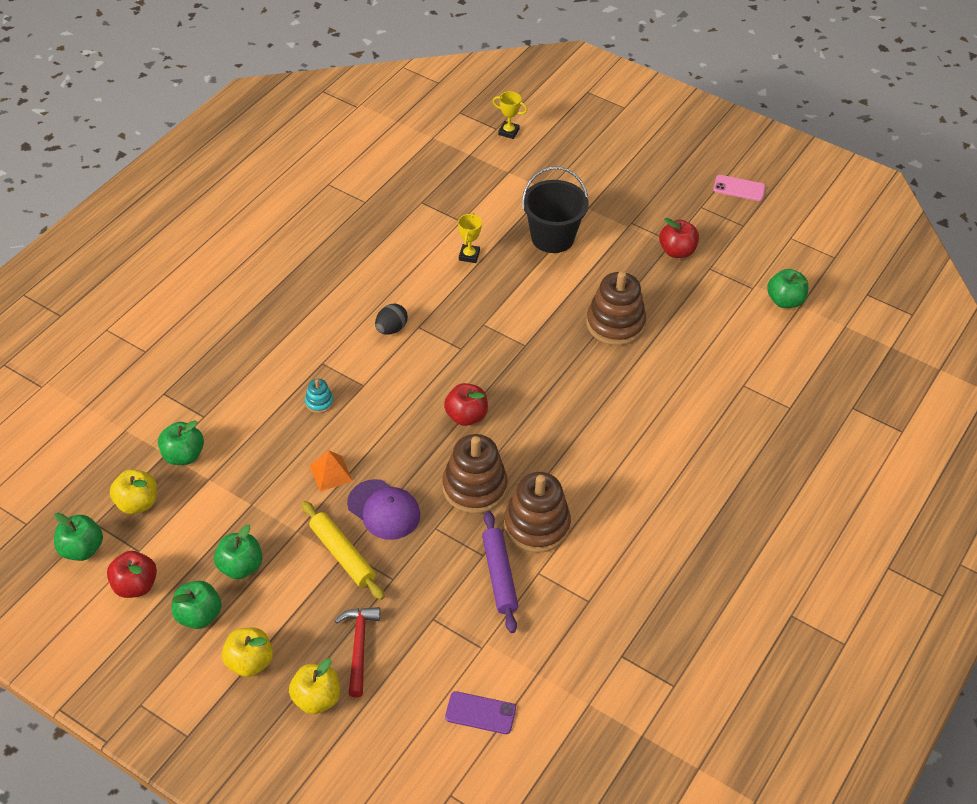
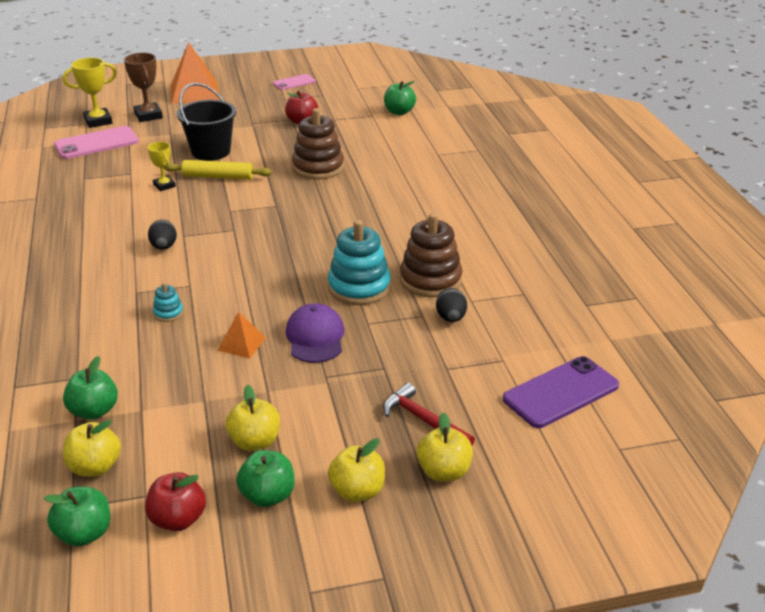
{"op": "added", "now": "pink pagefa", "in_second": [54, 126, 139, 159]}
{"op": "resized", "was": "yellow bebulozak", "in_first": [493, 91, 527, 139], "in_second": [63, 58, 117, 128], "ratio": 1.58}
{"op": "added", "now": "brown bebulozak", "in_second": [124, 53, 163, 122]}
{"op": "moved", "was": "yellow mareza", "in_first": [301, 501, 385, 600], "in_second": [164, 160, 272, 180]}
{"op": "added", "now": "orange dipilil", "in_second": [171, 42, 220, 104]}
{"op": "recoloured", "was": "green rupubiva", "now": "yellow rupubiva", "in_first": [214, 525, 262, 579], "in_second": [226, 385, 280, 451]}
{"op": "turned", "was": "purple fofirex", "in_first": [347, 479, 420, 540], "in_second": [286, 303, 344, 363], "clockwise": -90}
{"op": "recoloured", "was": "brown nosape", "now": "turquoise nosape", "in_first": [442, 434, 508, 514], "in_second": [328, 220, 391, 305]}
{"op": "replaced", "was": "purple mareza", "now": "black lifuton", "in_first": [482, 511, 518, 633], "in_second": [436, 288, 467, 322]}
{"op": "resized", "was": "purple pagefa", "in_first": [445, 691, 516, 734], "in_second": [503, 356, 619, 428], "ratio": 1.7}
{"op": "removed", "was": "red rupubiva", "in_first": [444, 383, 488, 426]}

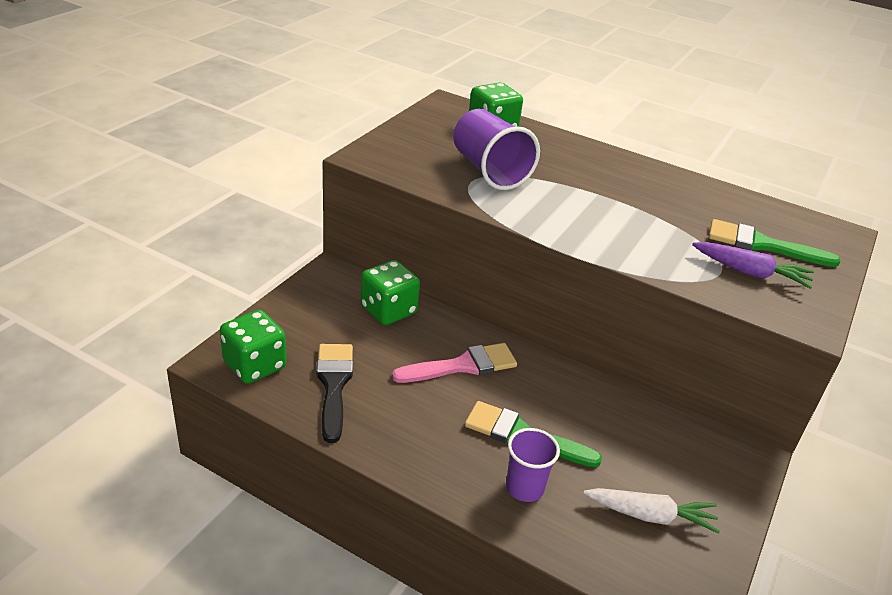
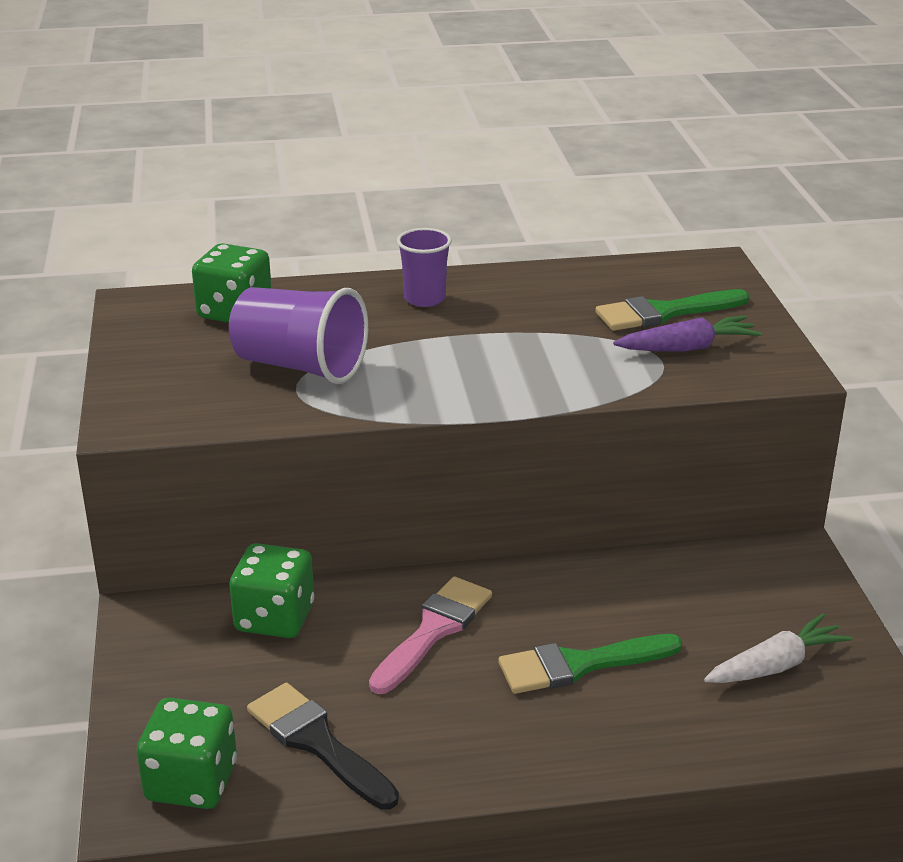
{"op": "moved", "was": "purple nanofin", "in_first": [506, 428, 560, 502], "in_second": [397, 228, 452, 307]}

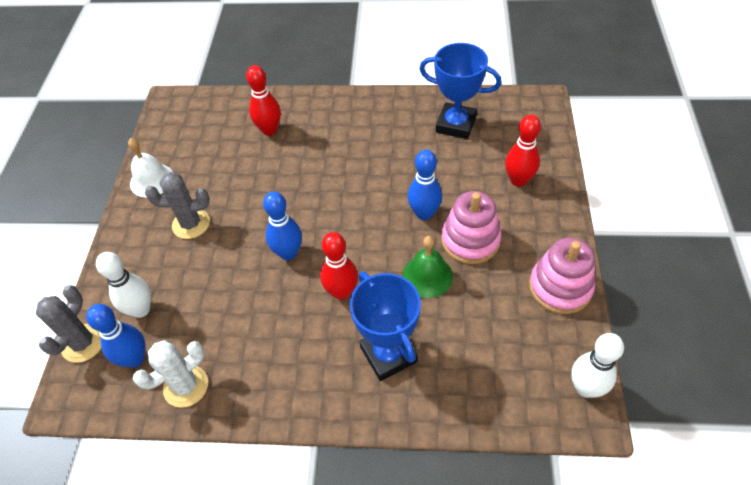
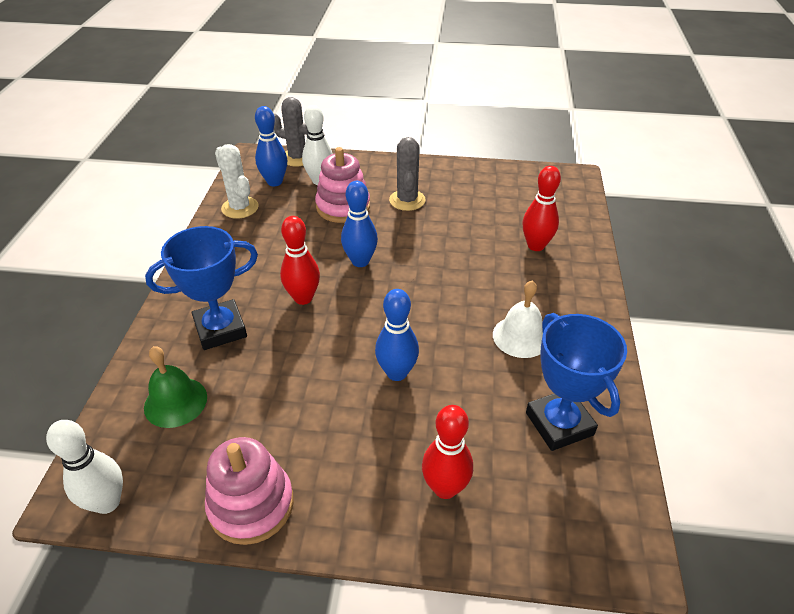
{"op": "moved", "was": "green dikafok", "in_first": [402, 236, 453, 298], "in_second": [144, 346, 207, 428]}
{"op": "moved", "was": "pink nosape", "in_first": [441, 191, 502, 264], "in_second": [315, 147, 370, 223]}
{"op": "moved", "was": "white dikafok", "in_first": [128, 138, 173, 198], "in_second": [493, 281, 543, 358]}
{"op": "turned", "was": "blue bebulozak", "in_first": [419, 43, 502, 139], "in_second": [526, 313, 627, 451], "clockwise": -45}

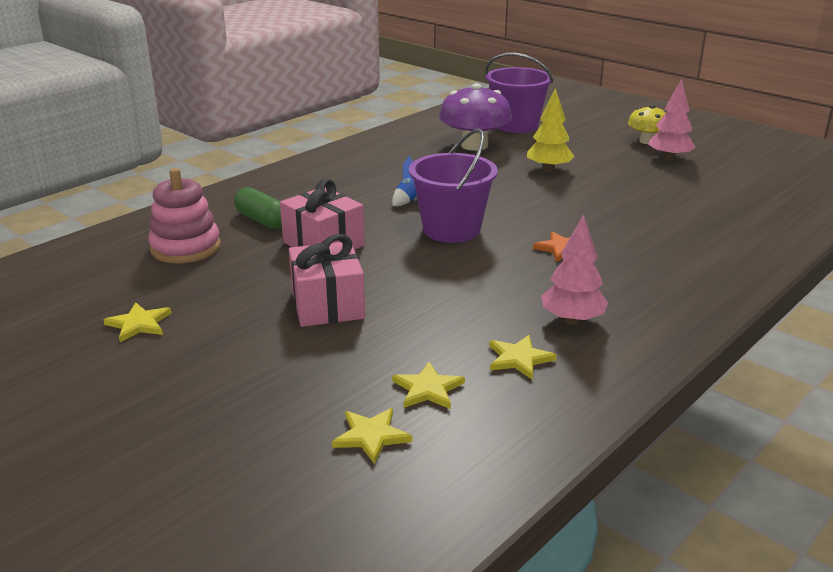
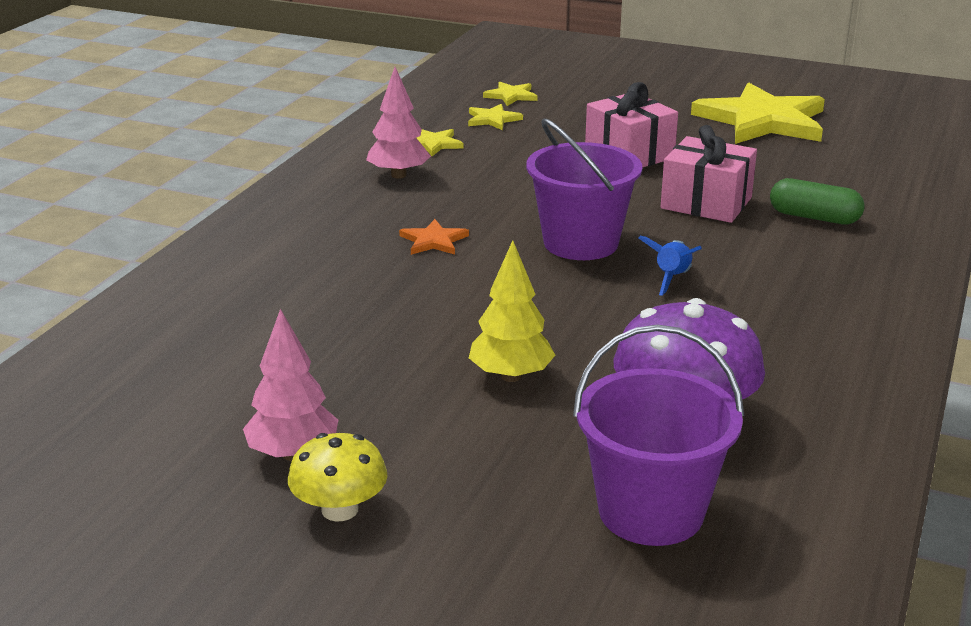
{"op": "resized", "was": "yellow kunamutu", "in_first": [104, 302, 171, 342], "in_second": [691, 82, 825, 144], "ratio": 2.38}
{"op": "removed", "was": "pink nosape", "in_first": [148, 168, 221, 263]}

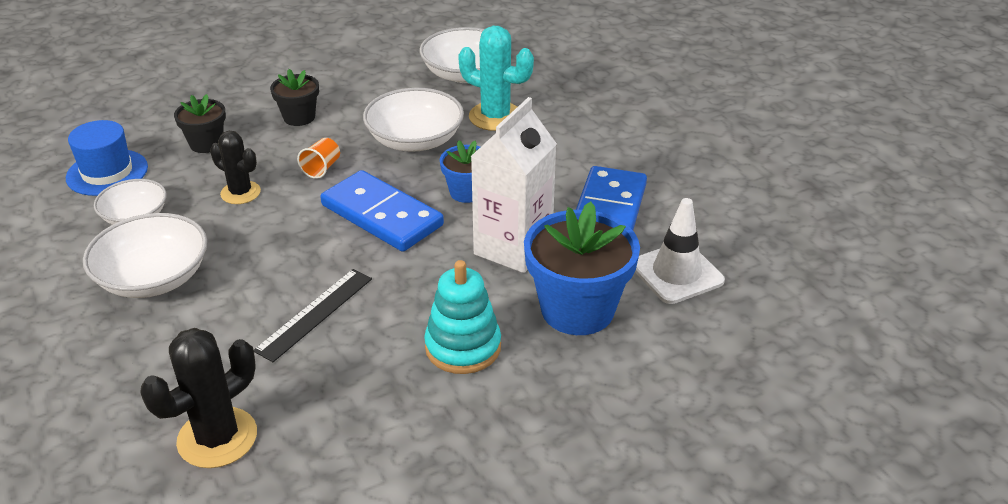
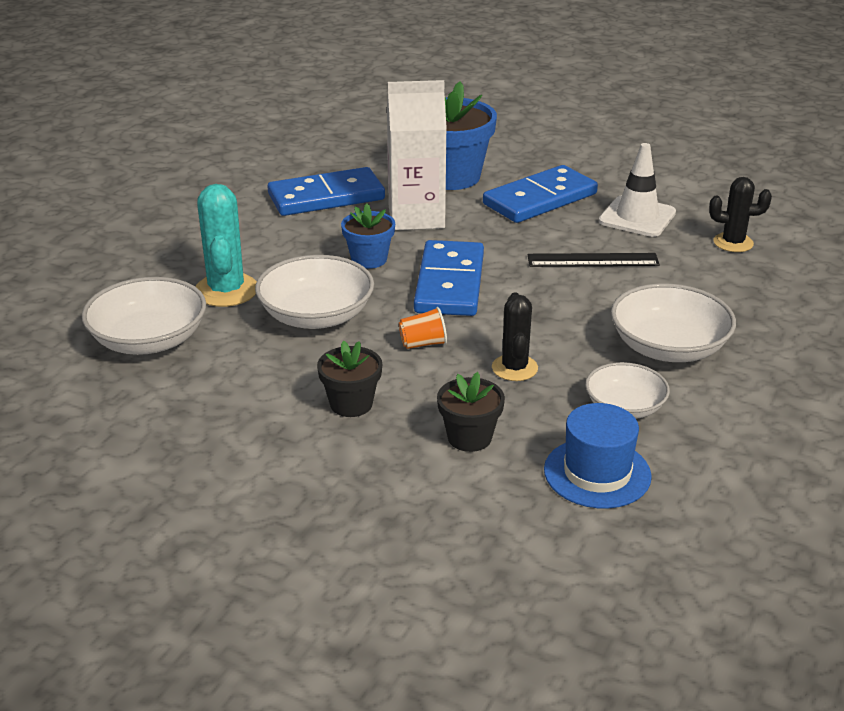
{"op": "replaced", "was": "turquoise nosape", "now": "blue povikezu", "in_first": [424, 260, 501, 374], "in_second": [483, 165, 598, 223]}
{"op": "moved", "was": "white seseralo", "in_first": [635, 198, 725, 304], "in_second": [599, 143, 676, 237]}
{"op": "resized", "was": "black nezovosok", "in_first": [140, 328, 257, 468], "in_second": [709, 177, 772, 252], "ratio": 0.66}

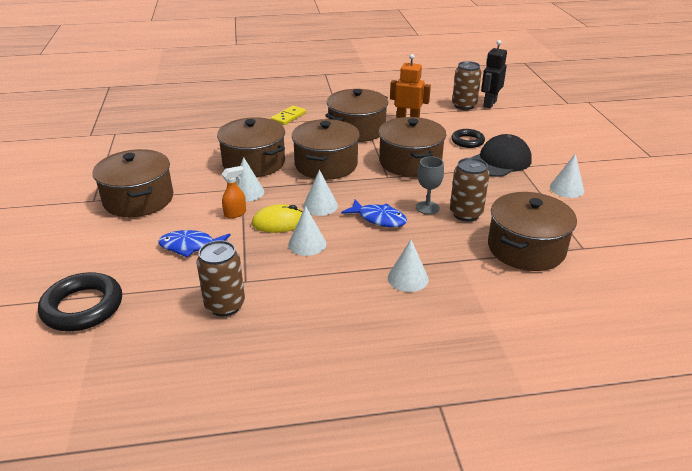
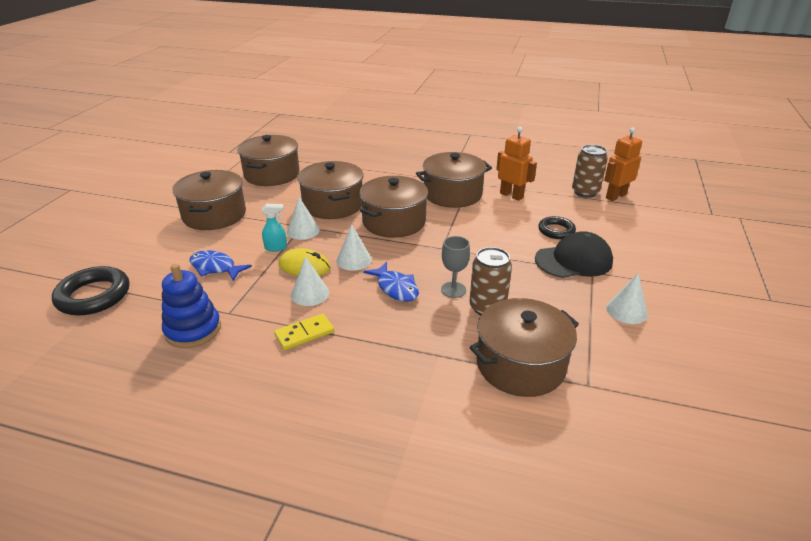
{"op": "replaced", "was": "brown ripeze", "now": "blue nosape", "in_first": [197, 240, 245, 316], "in_second": [162, 264, 221, 348]}
{"op": "moved", "was": "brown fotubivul", "in_first": [379, 117, 446, 177], "in_second": [237, 135, 300, 186]}
{"op": "recoloured", "was": "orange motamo", "now": "turquoise motamo", "in_first": [221, 166, 246, 218], "in_second": [262, 204, 287, 252]}
{"op": "moved", "was": "yellow povikezu", "in_first": [271, 106, 306, 125], "in_second": [274, 314, 334, 350]}
{"op": "recoloured", "was": "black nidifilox", "now": "orange nidifilox", "in_first": [481, 40, 507, 108], "in_second": [604, 127, 642, 201]}
{"op": "removed", "was": "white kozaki", "in_first": [388, 240, 429, 292]}

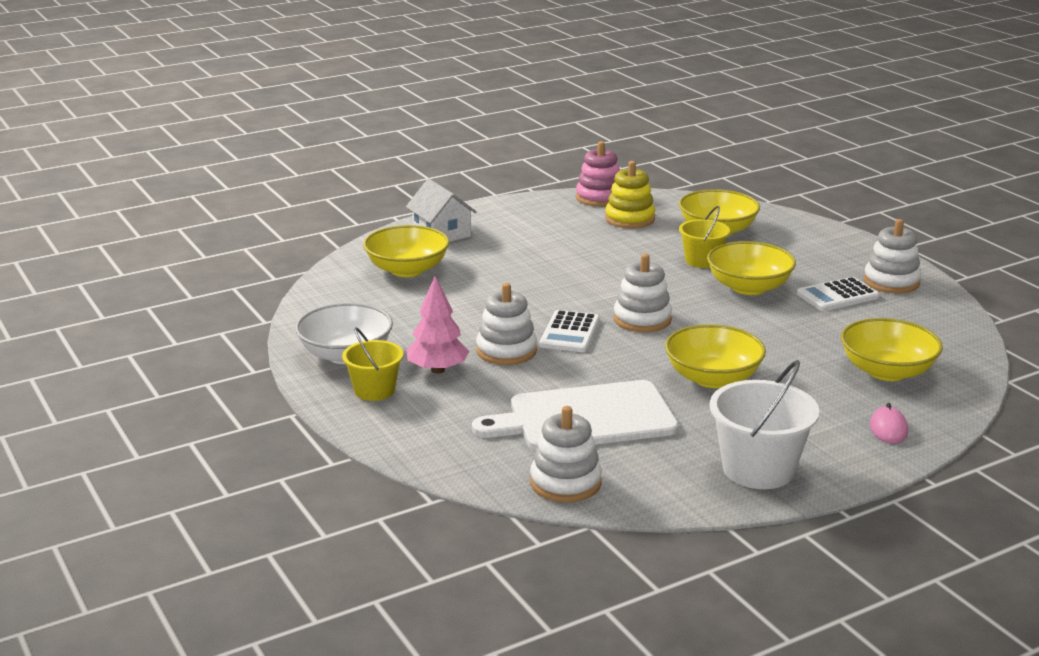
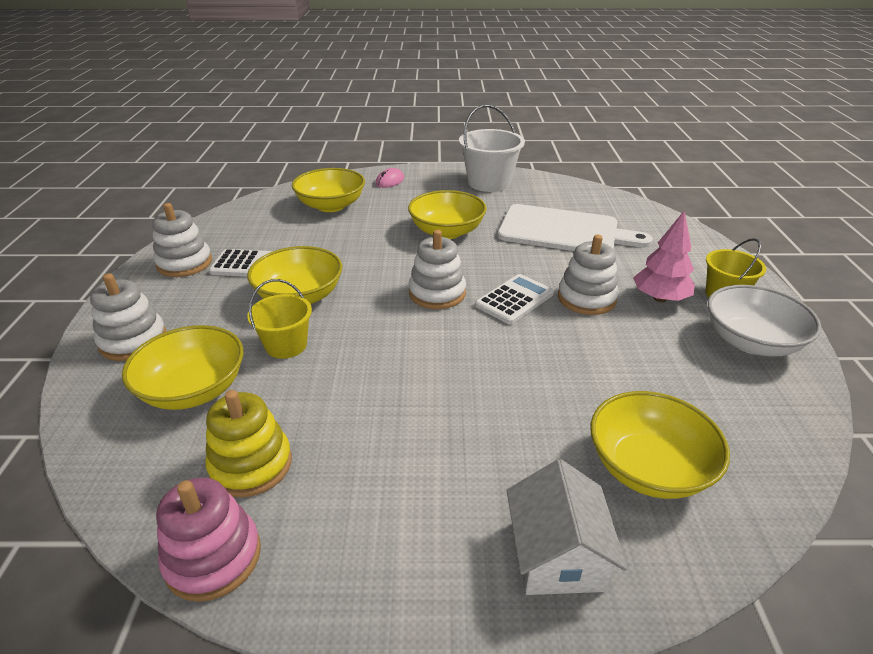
{"op": "moved", "was": "white nosape", "in_first": [530, 406, 602, 502], "in_second": [90, 273, 167, 361]}

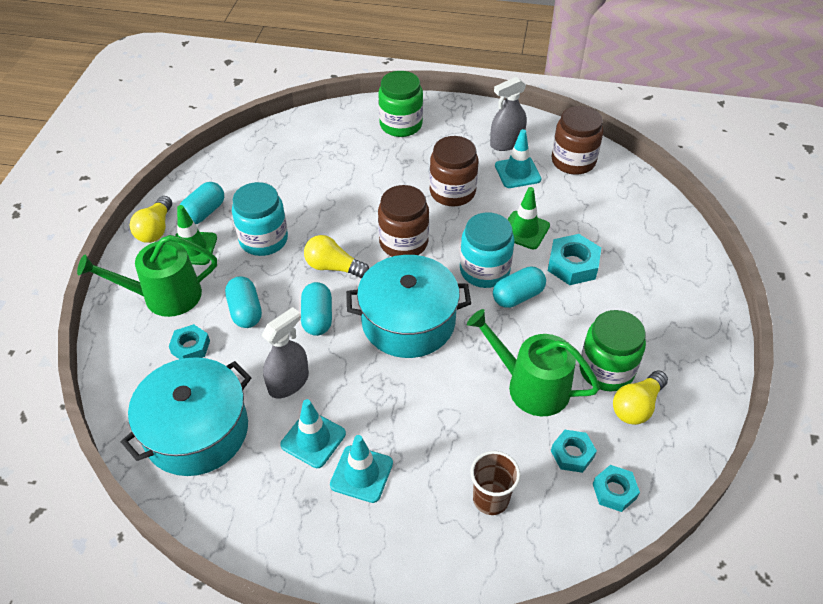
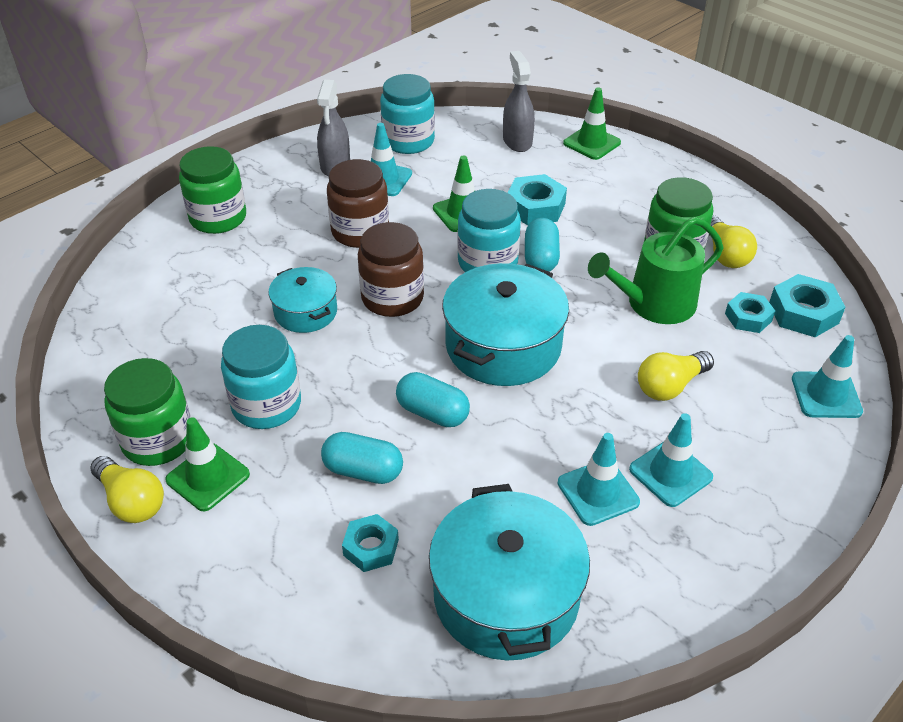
{"op": "replaced", "was": "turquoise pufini", "now": "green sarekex", "in_first": [180, 182, 224, 224], "in_second": [104, 358, 191, 466]}
{"op": "added", "now": "turquoise fotubivul", "in_second": [269, 267, 337, 333]}
{"op": "recoloured", "was": "brown sarekex", "now": "turquoise sarekex", "in_first": [552, 106, 603, 175], "in_second": [380, 74, 435, 154]}
{"op": "moved", "was": "grey motamo", "in_first": [261, 307, 309, 399], "in_second": [503, 51, 535, 152]}
{"op": "added", "now": "green seseralo", "in_second": [563, 88, 621, 160]}
{"op": "moved", "was": "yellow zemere", "in_first": [304, 235, 369, 278], "in_second": [638, 351, 714, 401]}
{"op": "resized", "was": "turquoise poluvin", "in_first": [593, 465, 640, 512], "in_second": [769, 274, 846, 337], "ratio": 1.51}
{"op": "added", "now": "turquoise seseralo", "in_second": [792, 335, 863, 418]}
{"op": "removed", "was": "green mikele", "in_first": [77, 235, 217, 317]}
{"op": "removed", "was": "brown nanofin", "in_first": [470, 451, 520, 515]}

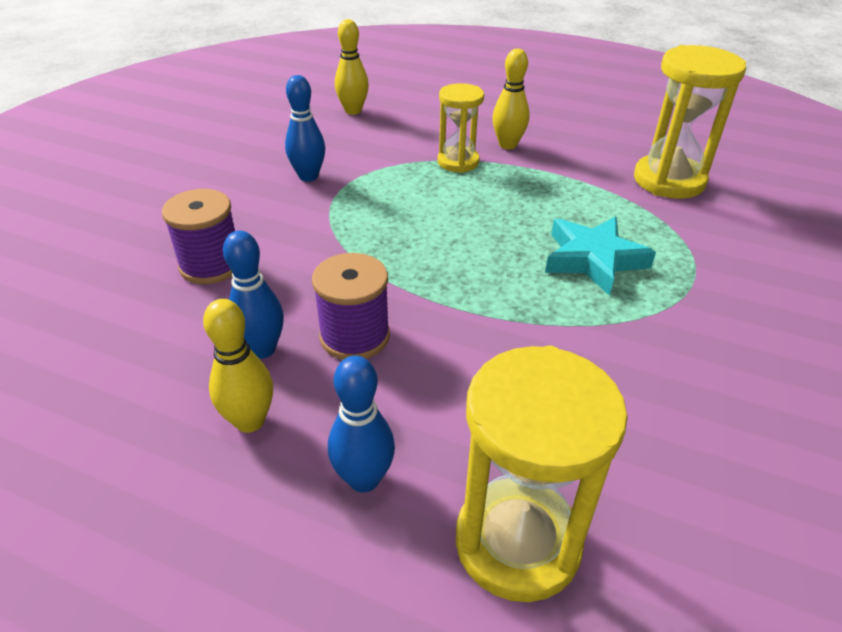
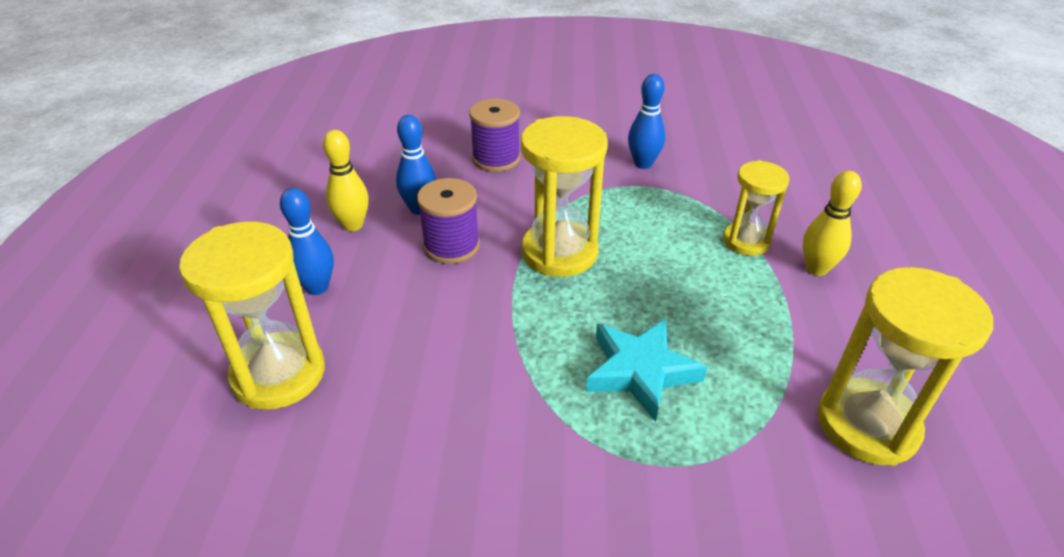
{"op": "added", "now": "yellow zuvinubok", "in_second": [521, 116, 608, 277]}
{"op": "removed", "was": "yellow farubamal", "in_first": [335, 19, 369, 115]}

